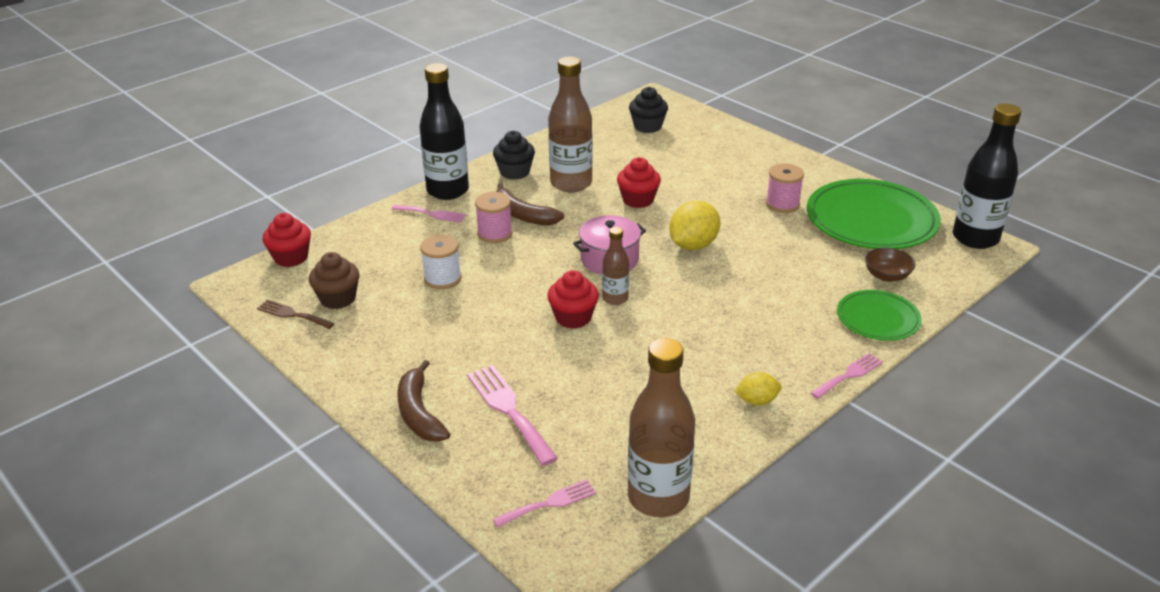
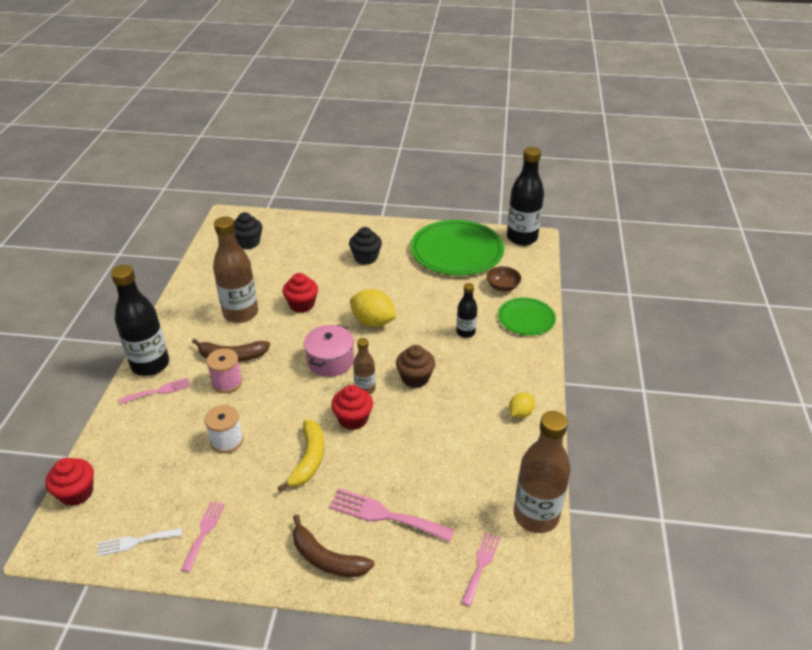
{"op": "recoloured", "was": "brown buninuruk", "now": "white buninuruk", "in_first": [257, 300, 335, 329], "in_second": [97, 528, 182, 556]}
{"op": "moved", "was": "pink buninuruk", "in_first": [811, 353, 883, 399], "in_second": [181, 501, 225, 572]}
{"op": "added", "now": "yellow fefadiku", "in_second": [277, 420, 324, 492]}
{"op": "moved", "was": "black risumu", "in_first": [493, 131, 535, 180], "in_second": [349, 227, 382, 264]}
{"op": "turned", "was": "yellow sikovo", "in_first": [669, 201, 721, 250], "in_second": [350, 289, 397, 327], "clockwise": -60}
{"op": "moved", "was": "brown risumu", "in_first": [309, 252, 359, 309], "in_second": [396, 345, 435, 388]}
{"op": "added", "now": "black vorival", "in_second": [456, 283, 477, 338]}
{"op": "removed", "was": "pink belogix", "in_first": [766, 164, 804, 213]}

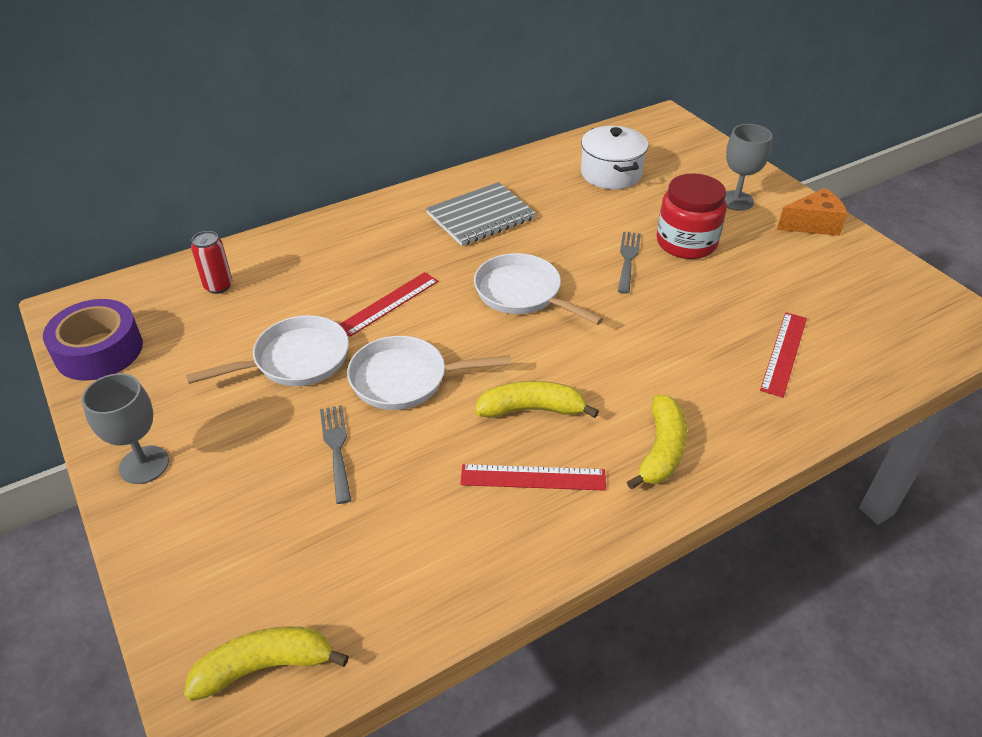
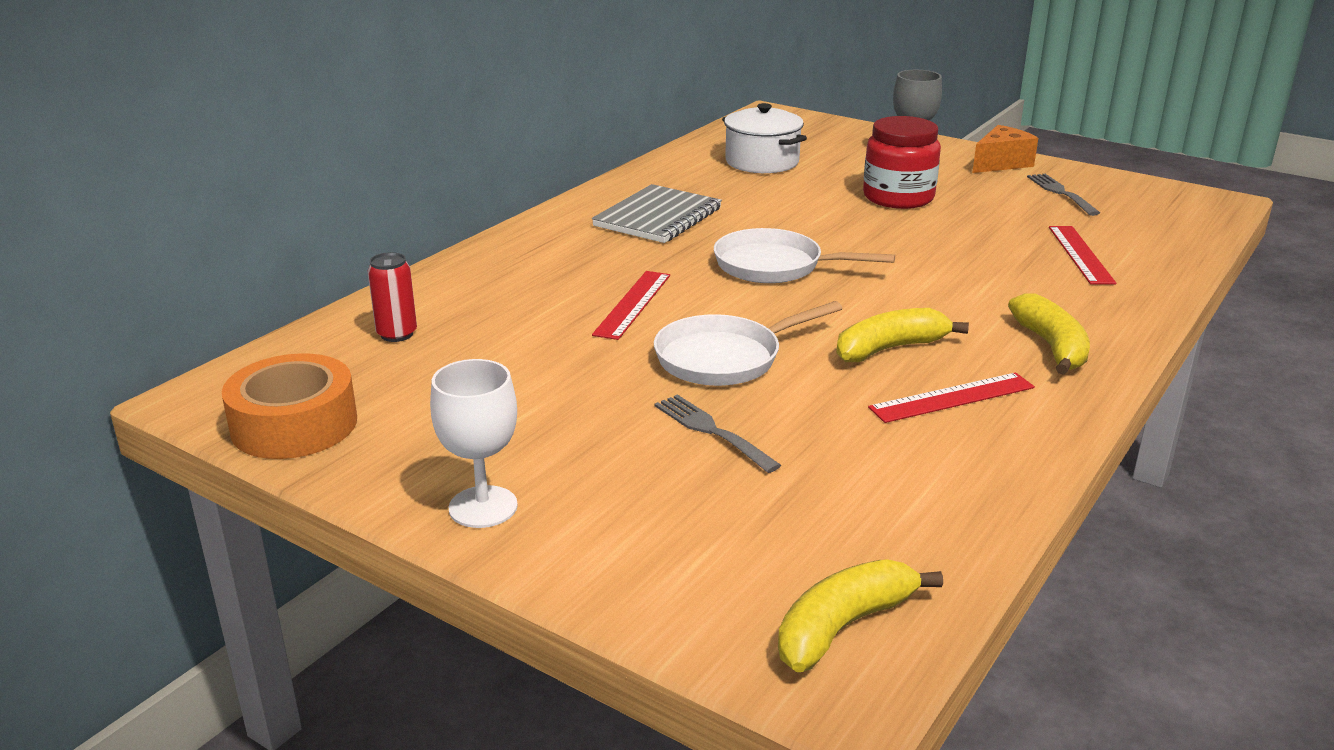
{"op": "recoloured", "was": "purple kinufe", "now": "orange kinufe", "in_first": [43, 299, 143, 381], "in_second": [222, 353, 357, 459]}
{"op": "recoloured", "was": "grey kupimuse", "now": "white kupimuse", "in_first": [82, 373, 169, 484], "in_second": [430, 359, 518, 528]}
{"op": "moved", "was": "grey buninuruk", "in_first": [618, 232, 641, 294], "in_second": [1027, 174, 1100, 216]}
{"op": "removed", "was": "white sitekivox", "in_first": [186, 315, 349, 386]}

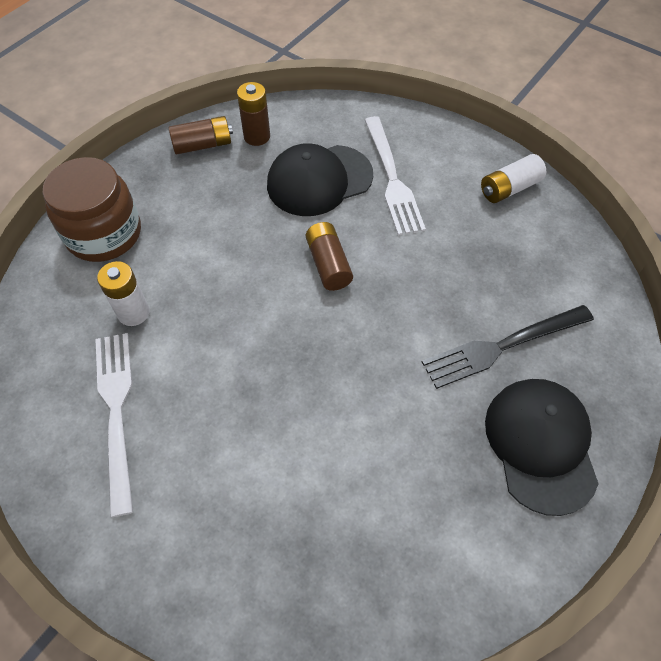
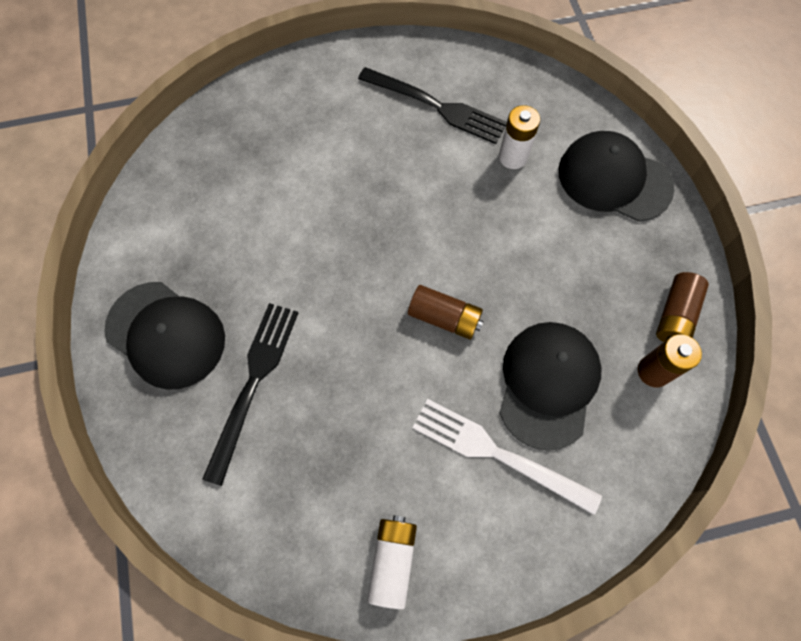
{"op": "recoloured", "was": "white buninuruk", "now": "black buninuruk", "in_first": [95, 333, 133, 517], "in_second": [358, 67, 507, 144]}
{"op": "replaced", "was": "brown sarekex", "now": "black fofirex", "in_first": [43, 157, 141, 262], "in_second": [559, 131, 674, 222]}

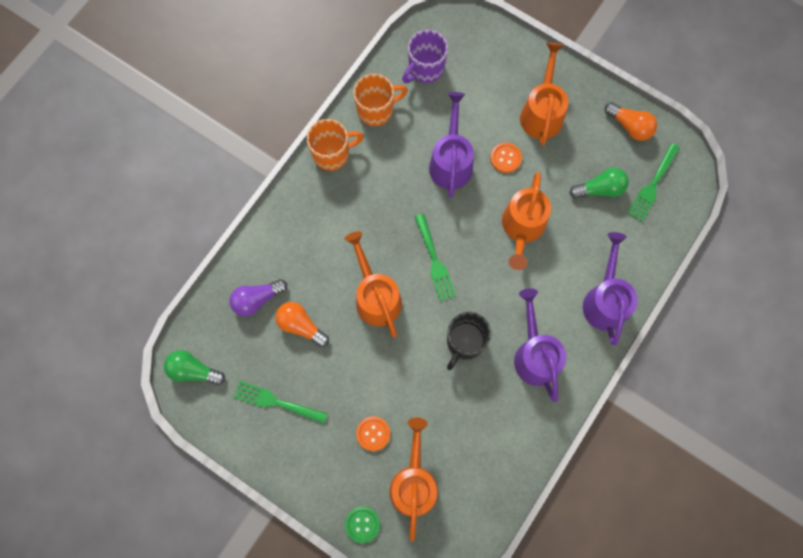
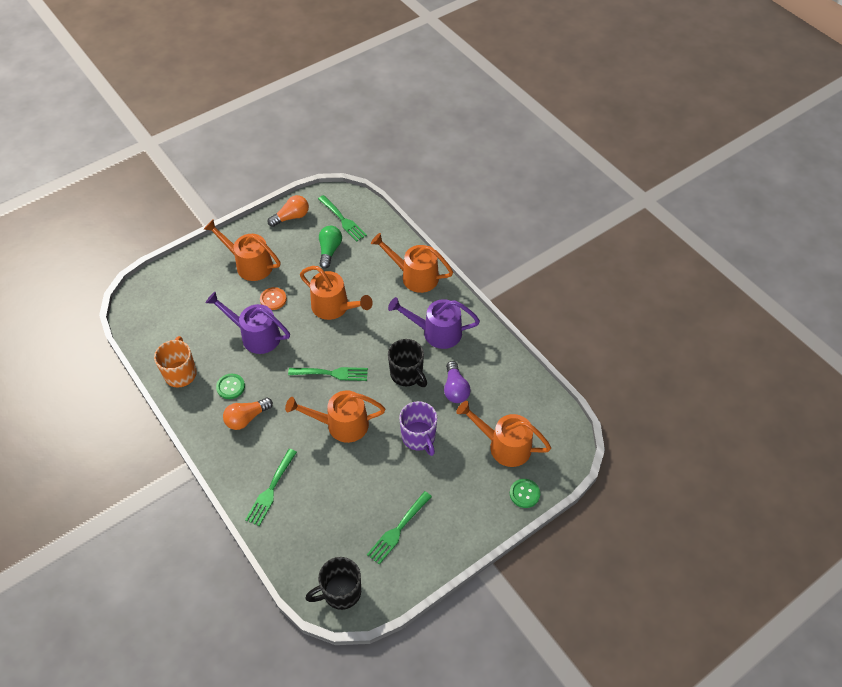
{"op": "added", "now": "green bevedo", "in_second": [216, 374, 245, 399]}
{"op": "moved", "was": "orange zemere", "in_first": [276, 302, 329, 347], "in_second": [223, 398, 273, 430]}
{"op": "added", "now": "green buninuruk", "in_second": [245, 449, 297, 526]}
{"op": "replaced", "was": "green zemere", "now": "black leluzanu", "in_first": [164, 350, 225, 385], "in_second": [305, 557, 361, 610]}
{"op": "recoloured", "was": "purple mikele", "now": "orange mikele", "in_first": [583, 232, 638, 345], "in_second": [371, 233, 453, 293]}
{"op": "moved", "was": "purple leluzanu", "in_first": [402, 30, 448, 83], "in_second": [399, 401, 437, 456]}
{"op": "moved", "was": "purple zemere", "in_first": [230, 279, 287, 316], "in_second": [444, 361, 471, 403]}
{"op": "removed", "was": "orange leluzanu", "in_first": [307, 119, 364, 171]}
{"op": "removed", "was": "orange bevedo", "in_first": [356, 416, 390, 451]}

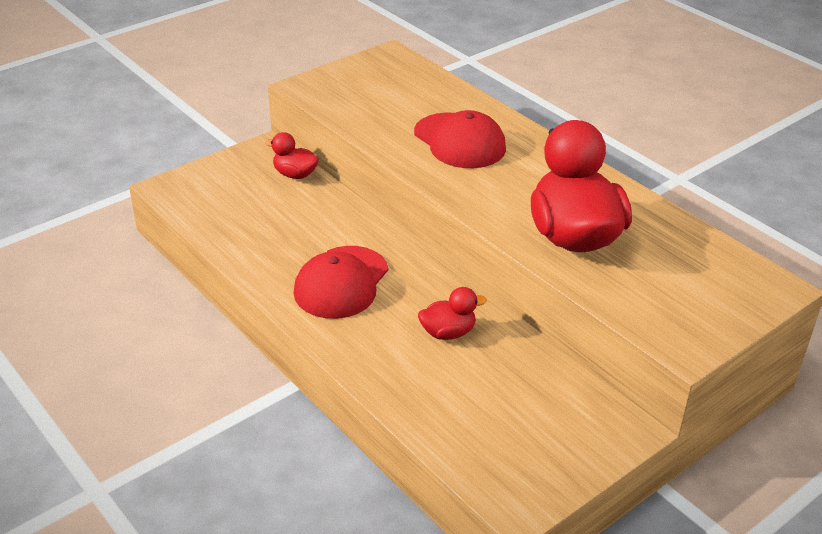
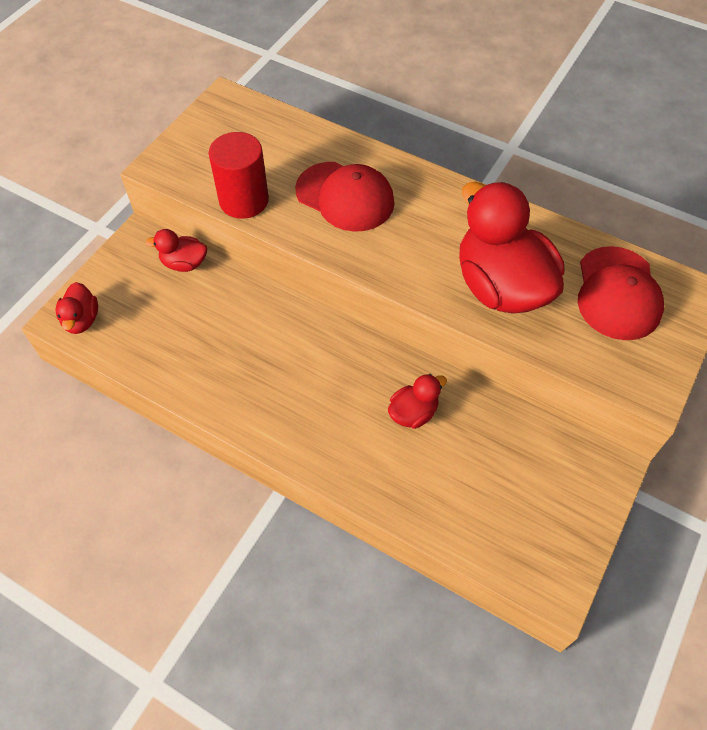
{"op": "added", "now": "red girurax", "in_second": [56, 282, 98, 334]}
{"op": "added", "now": "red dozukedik", "in_second": [209, 132, 269, 219]}
{"op": "moved", "was": "red fofirex", "in_first": [294, 246, 388, 319], "in_second": [578, 246, 664, 340]}

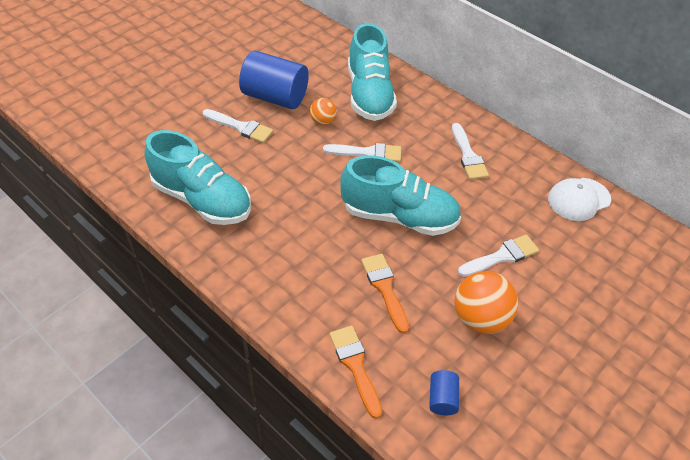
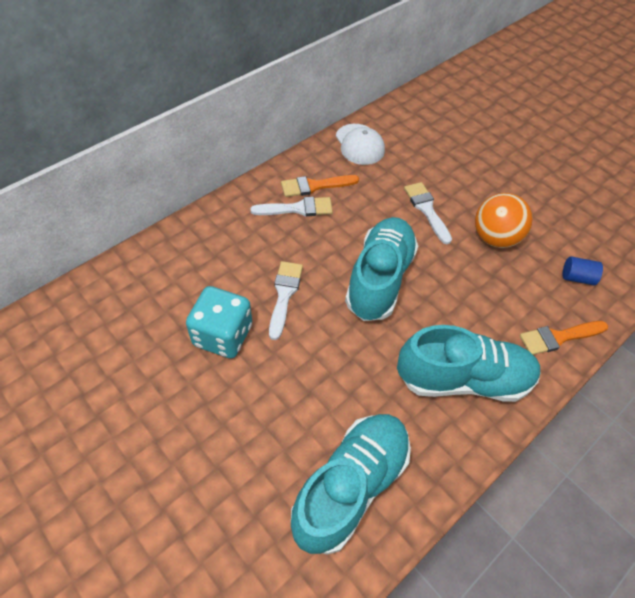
{"op": "replaced", "was": "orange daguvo", "now": "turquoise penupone", "in_first": [310, 98, 336, 125], "in_second": [186, 286, 252, 358]}
{"op": "moved", "was": "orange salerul", "in_first": [361, 254, 409, 333], "in_second": [281, 175, 359, 197]}
{"op": "moved", "was": "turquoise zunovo", "in_first": [348, 23, 397, 121], "in_second": [397, 325, 541, 402]}
{"op": "removed", "was": "white salerul", "in_first": [203, 109, 273, 143]}
{"op": "removed", "was": "blue dozukedik", "in_first": [239, 51, 309, 109]}

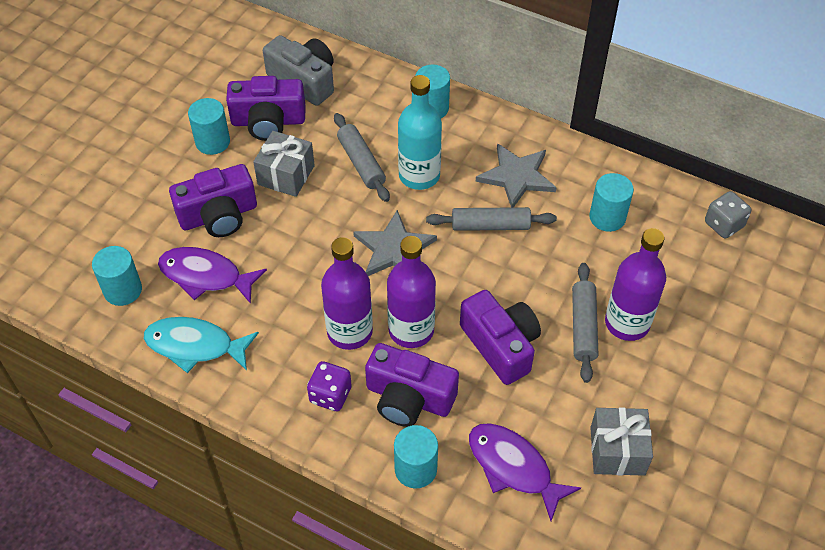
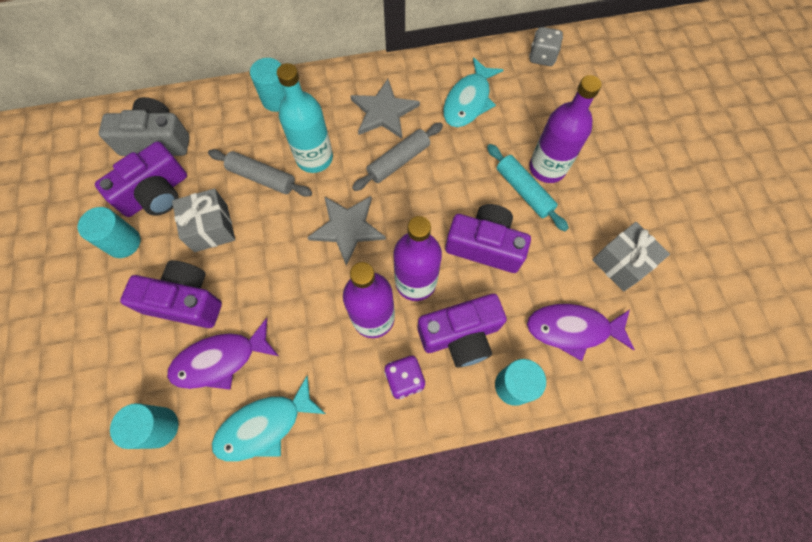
{"op": "turned", "was": "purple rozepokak", "in_first": [169, 164, 257, 237], "in_second": [120, 260, 222, 328], "clockwise": -105}
{"op": "replaced", "was": "turquoise dozukedik", "now": "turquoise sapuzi", "in_first": [589, 173, 634, 232], "in_second": [443, 57, 503, 127]}
{"op": "recoloured", "was": "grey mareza", "now": "turquoise mareza", "in_first": [572, 263, 598, 383], "in_second": [487, 144, 569, 231]}

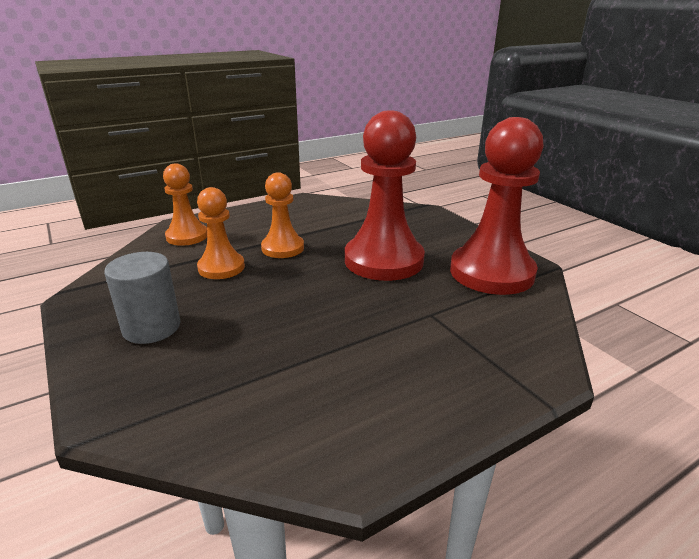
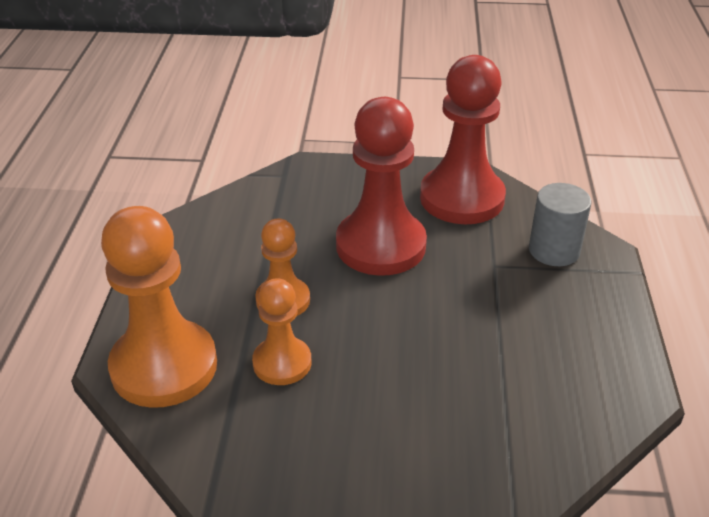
{"op": "resized", "was": "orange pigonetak", "in_first": [163, 163, 207, 246], "in_second": [101, 206, 217, 408], "ratio": 1.79}
{"op": "moved", "was": "grey dozukedik", "in_first": [104, 252, 180, 344], "in_second": [529, 183, 592, 266]}

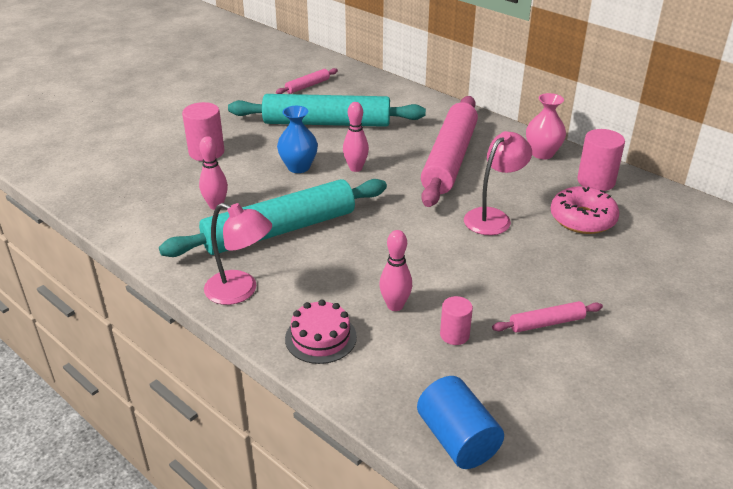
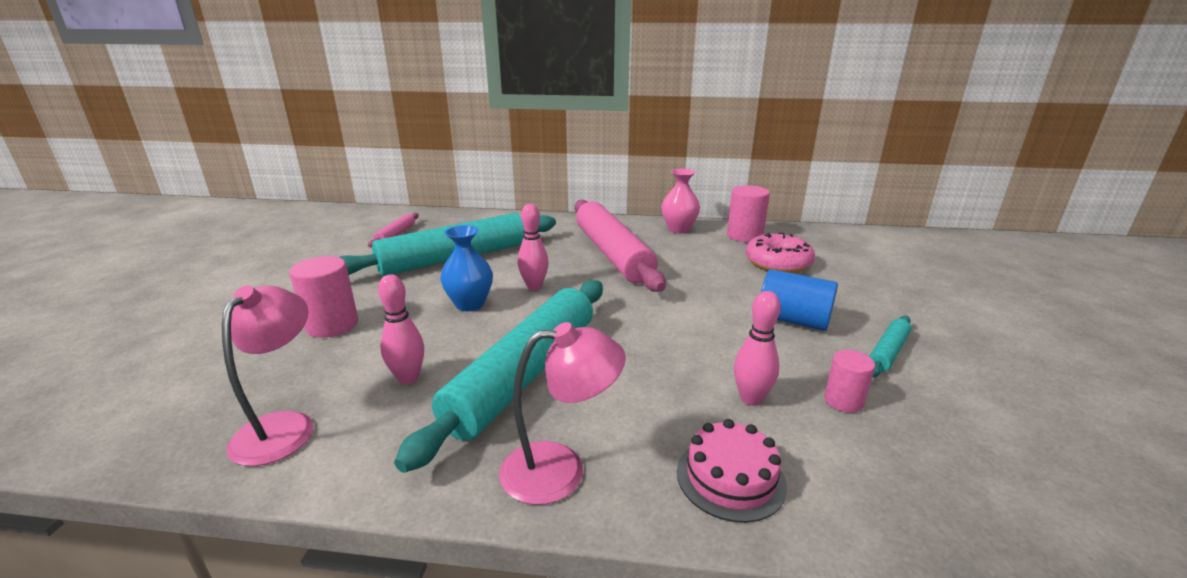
{"op": "moved", "was": "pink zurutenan", "in_first": [464, 131, 532, 235], "in_second": [222, 285, 314, 466]}
{"op": "moved", "was": "blue dozukedik", "in_first": [417, 376, 504, 469], "in_second": [761, 269, 838, 331]}
{"op": "recoloured", "was": "pink mareza", "now": "turquoise mareza", "in_first": [492, 301, 603, 333], "in_second": [869, 316, 911, 378]}

